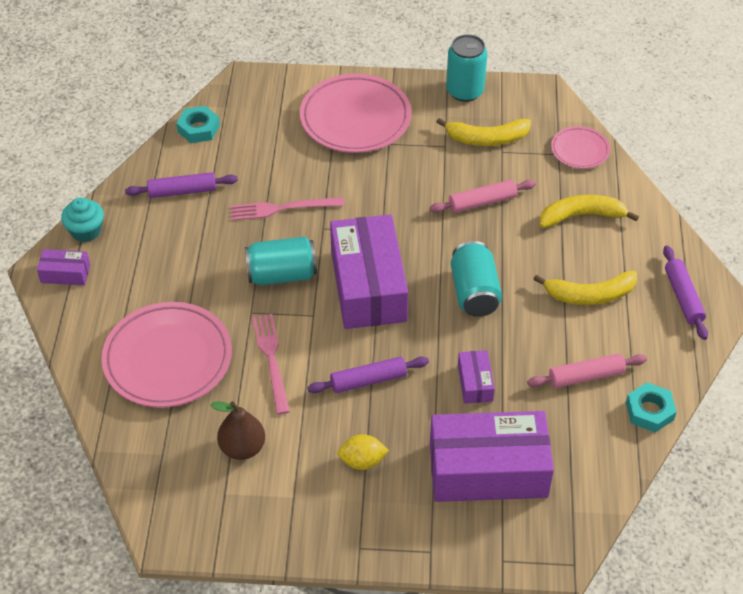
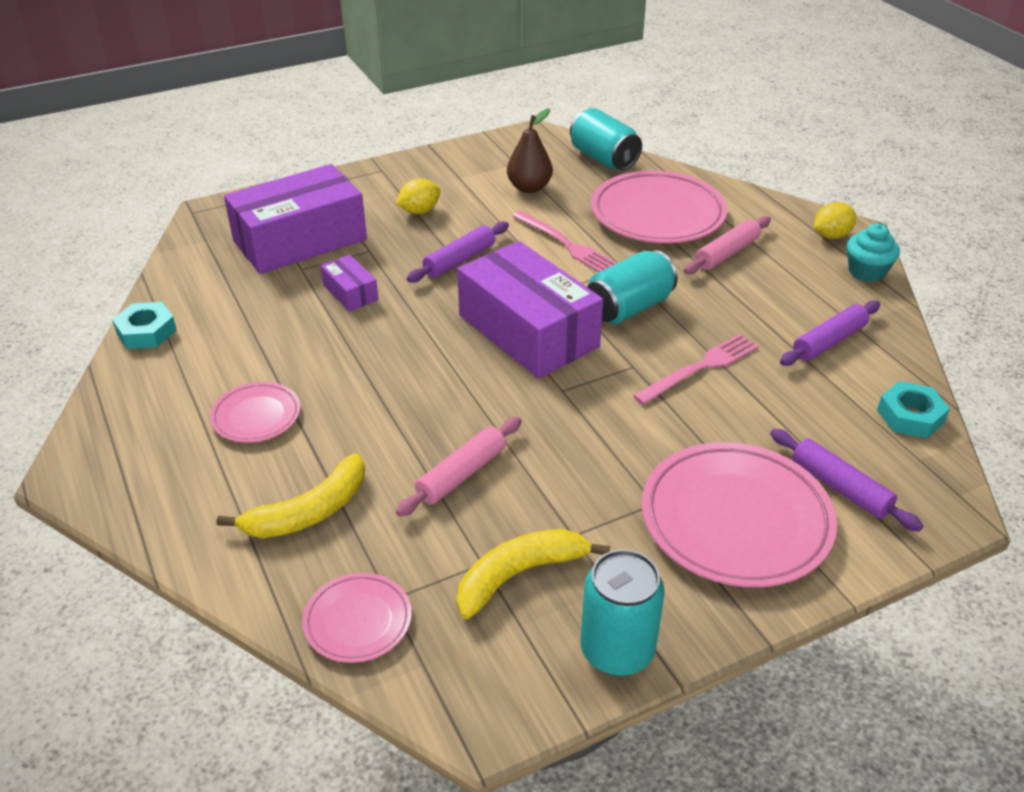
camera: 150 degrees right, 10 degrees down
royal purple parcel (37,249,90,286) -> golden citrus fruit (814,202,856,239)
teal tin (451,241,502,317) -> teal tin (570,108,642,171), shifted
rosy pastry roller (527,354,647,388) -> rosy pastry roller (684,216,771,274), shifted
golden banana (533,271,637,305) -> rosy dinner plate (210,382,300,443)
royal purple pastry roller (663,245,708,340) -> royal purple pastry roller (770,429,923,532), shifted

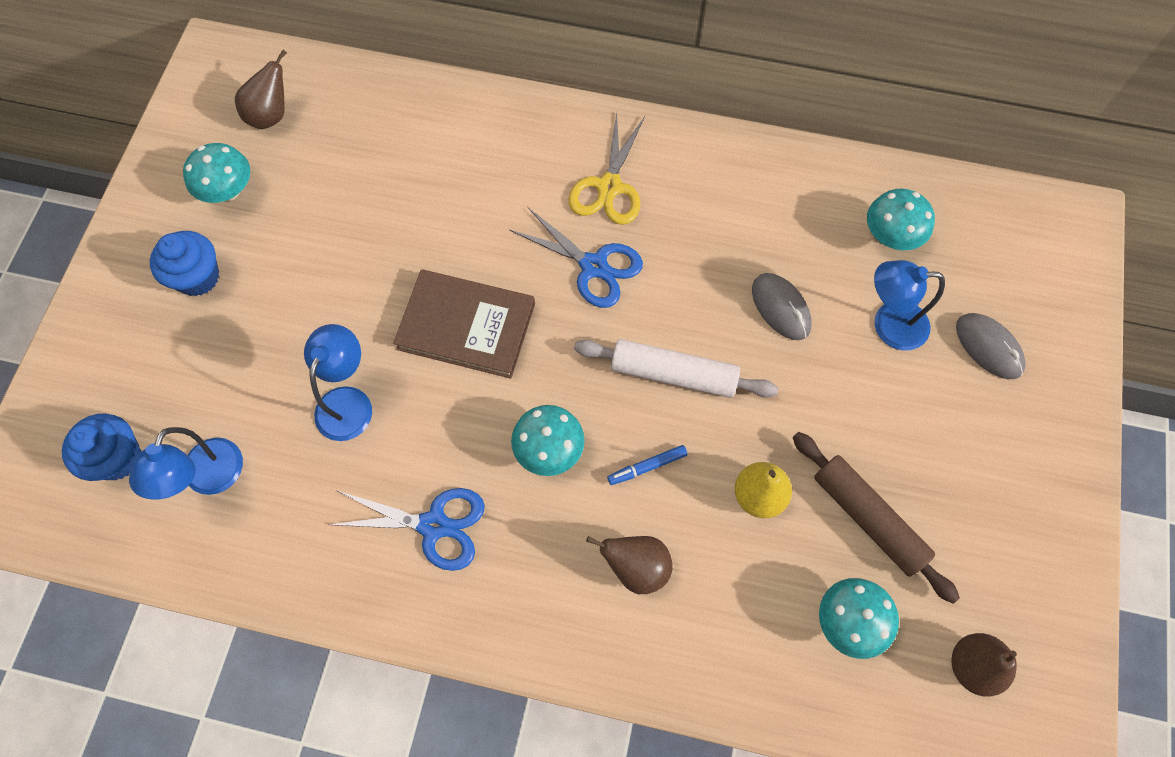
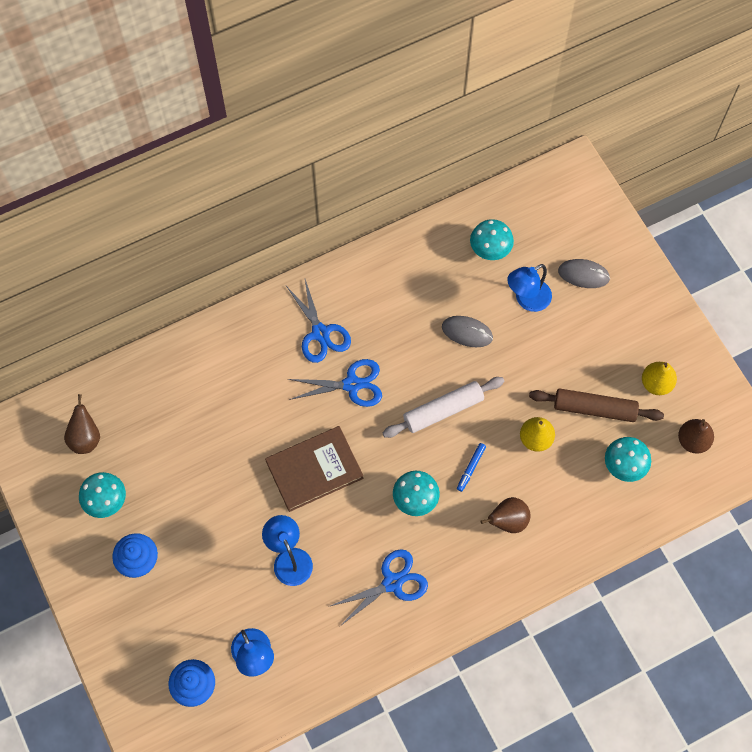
camera: 40 degrees left, 0 degrees up
golden scissors (569,112,645,225) -> blue scissors (286,280,351,363)
none -> golden toy pear (642,362,677,395)

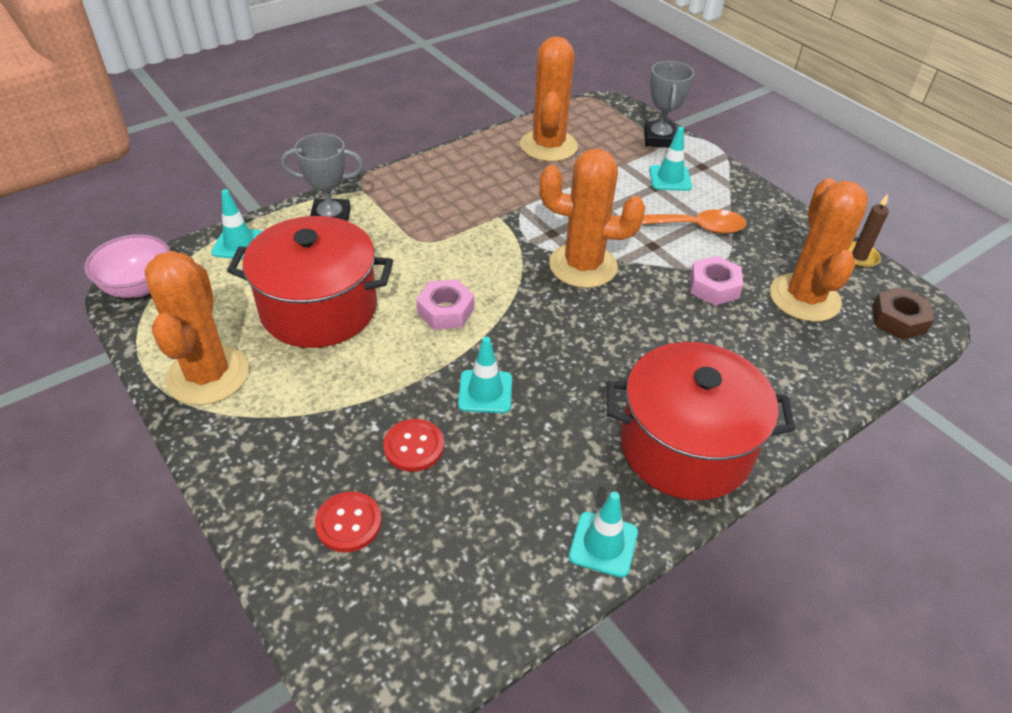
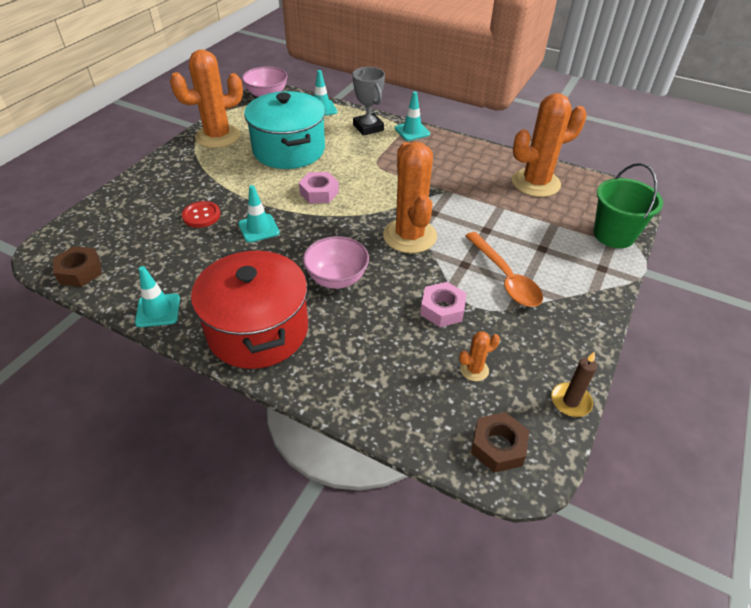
camera: 65 degrees right, 0 degrees up
red stockpot (227,216,393,348) -> teal stockpot (244,91,325,169)
red shirt button (315,491,382,553) -> none
grey trophy (644,61,694,148) -> emerald bucket (594,163,663,248)
teal traffic cone (649,127,692,191) -> teal traffic cone (395,91,430,141), shifted
orange cactus (770,178,868,322) -> orange cactus (459,331,500,381), x0.43
none -> dark brown hexagon nut (53,246,102,287)
none -> rosy serving bowl (303,236,369,289)

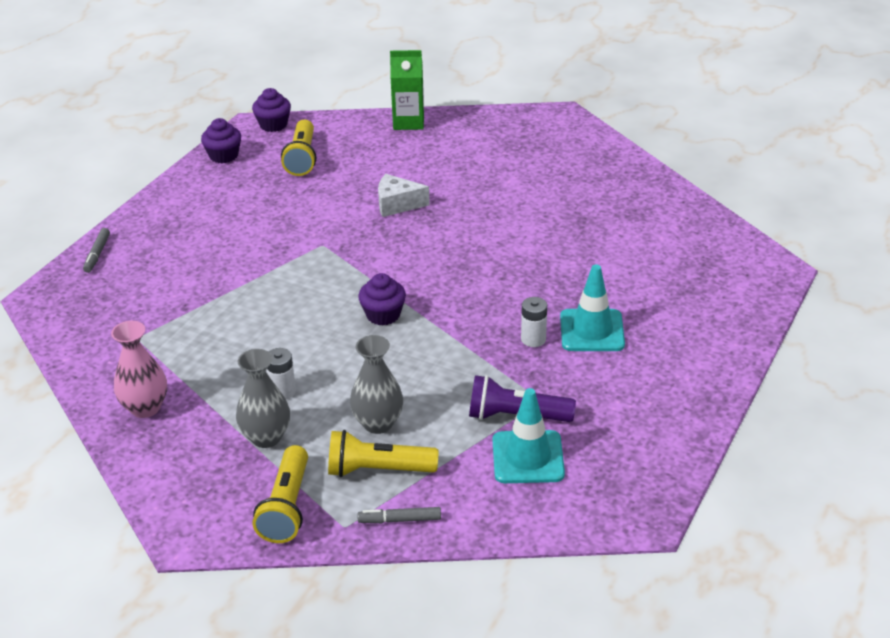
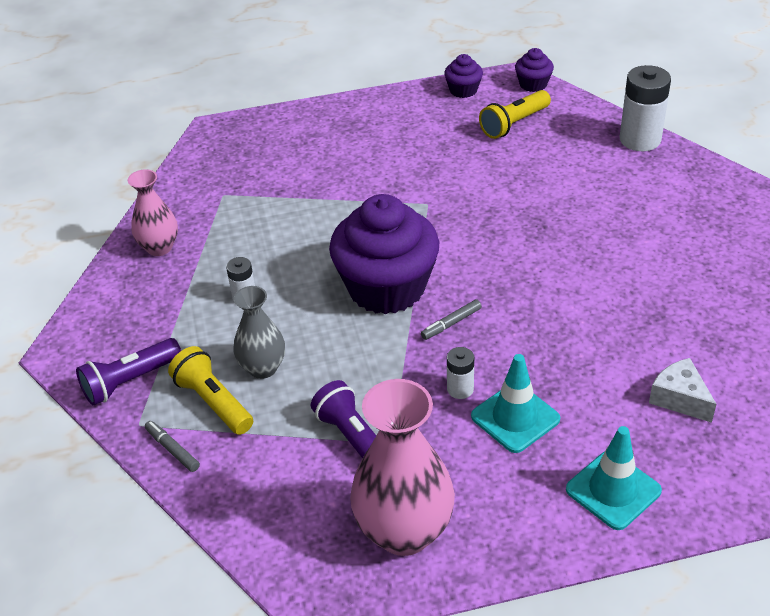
camera: 50 degrees right, 5 degrees up
grey felt pen (83,228,110,273) -> grey felt pen (421,299,482,340), shifted
grey vase (236,349,290,448) -> none
golden pocket torch (253,445,308,543) -> royal purple pocket torch (76,338,181,405)
royal purple muffin (358,273,406,325) -> royal purple muffin (329,194,439,314), x2.28
pure white cheese (378,174,430,217) -> pure white cheese (649,358,716,423), shifted
emerald juice carton (390,50,424,130) -> pure white power cell (620,65,671,151)
teal traffic cone (493,388,565,483) -> teal traffic cone (566,426,662,530), shifted
none -> rosy vase (350,379,455,556)

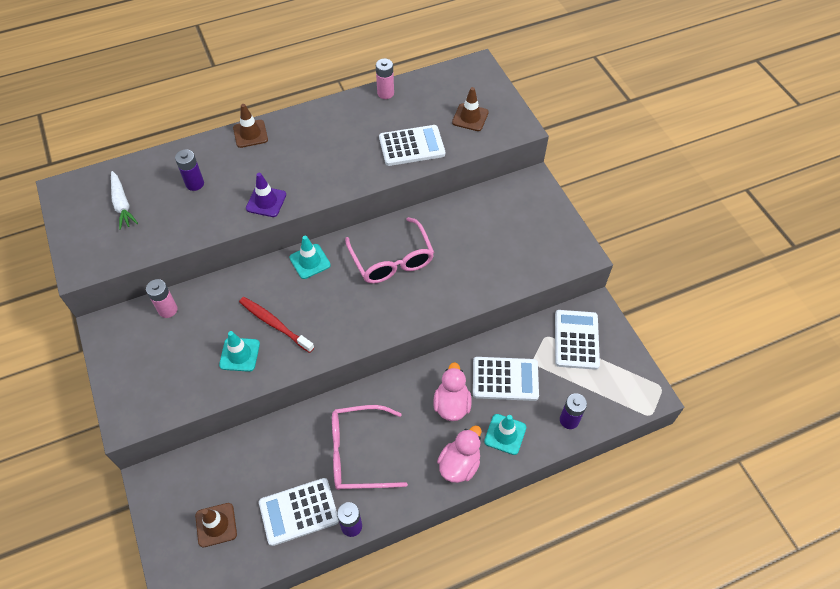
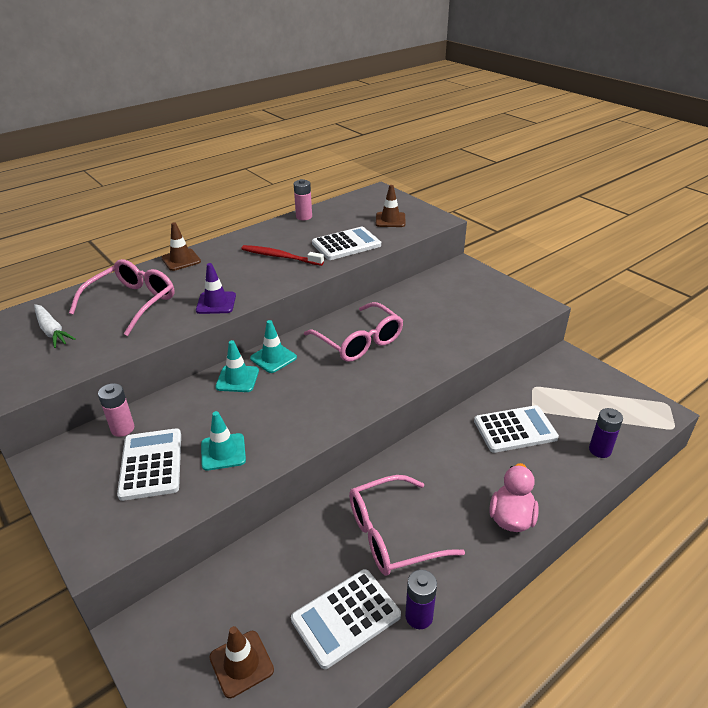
camera: 15 degrees left, 20 degrees down
royal purple power cell (175,149,204,191) -> rosy glasses (69,259,175,336)
red toothbrush (239,297,314,353) -> red toothbrush (241,245,324,266), shifted
rosy duck (433,362,472,421) -> none
teal traffic cone (484,414,526,455) -> teal traffic cone (215,340,259,392), shifted
pure white calculator (555,310,600,370) -> pure white calculator (117,428,181,501), shifted

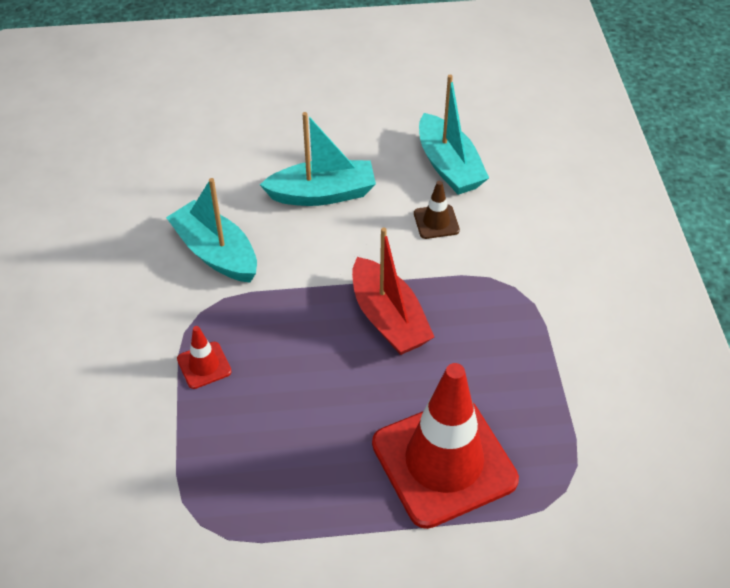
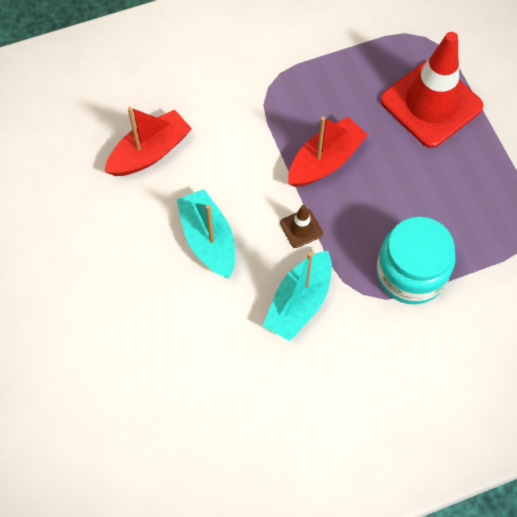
camera: 105 degrees left, 15 degrees up
red traffic cone (177,326,232,389) -> teal jam jar (377,217,456,304)
dark brown traffic cone (414,181,460,239) -> dark brown traffic cone (280,205,323,248), shifted
teal toy boat (419,75,489,195) -> red toy boat (104,107,192,176)

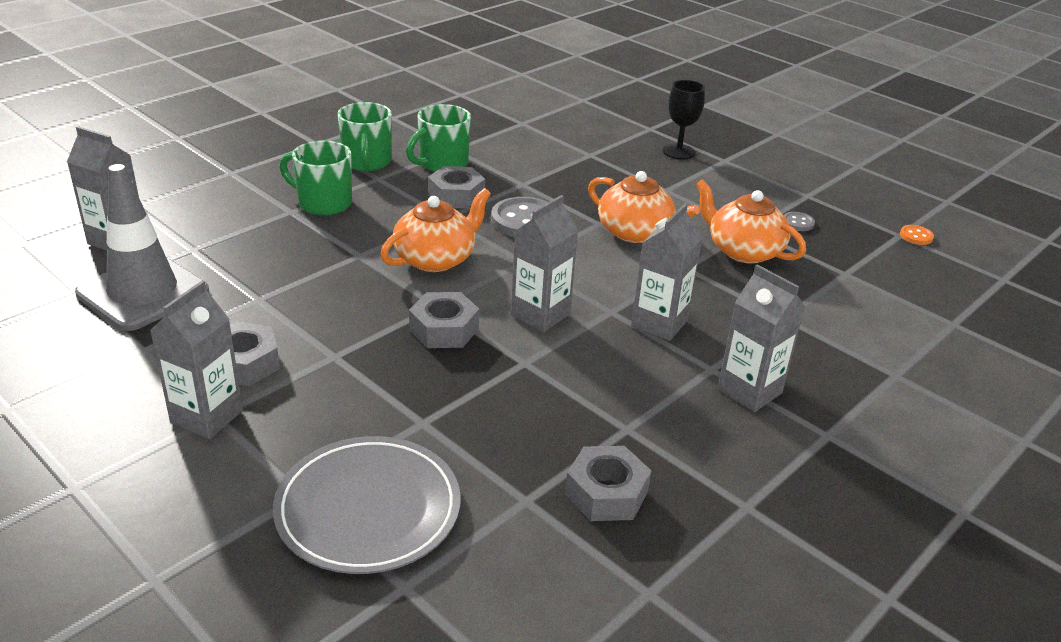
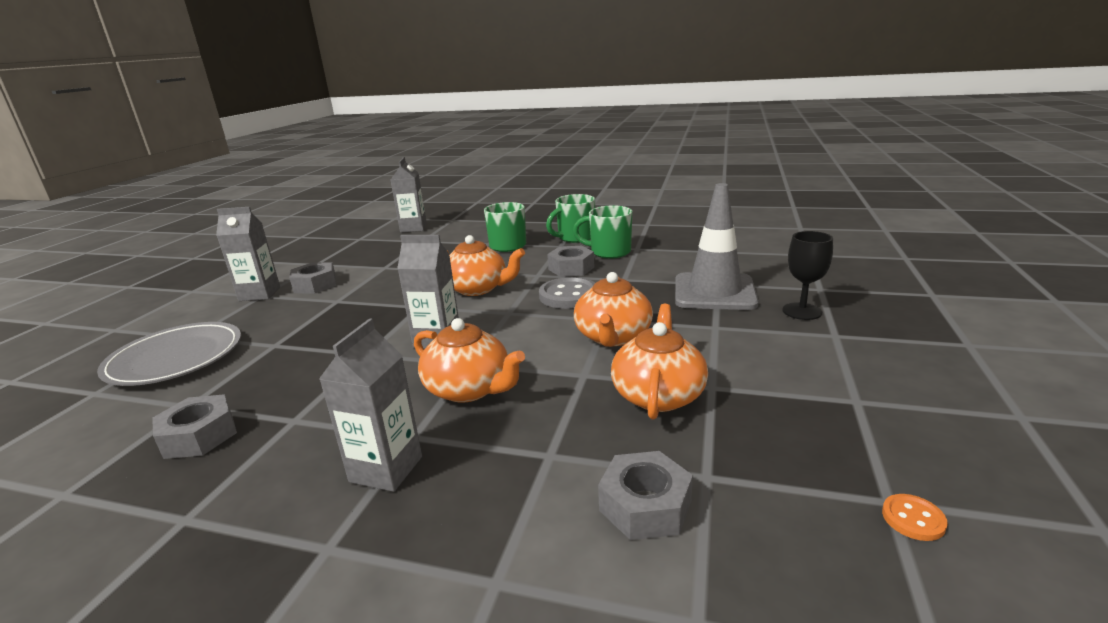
camera: 65 degrees right, 10 degrees down
grey traffic cone (75,164,209,331) -> grey traffic cone (675,183,759,310), shifted
grey hexagon nut (409,292,479,348) -> grey hexagon nut (598,451,693,540), shifted
grey juice carton (631,203,703,341) -> orange china teapot (414,318,525,403)
grey shirt button (784,212,815,231) -> none

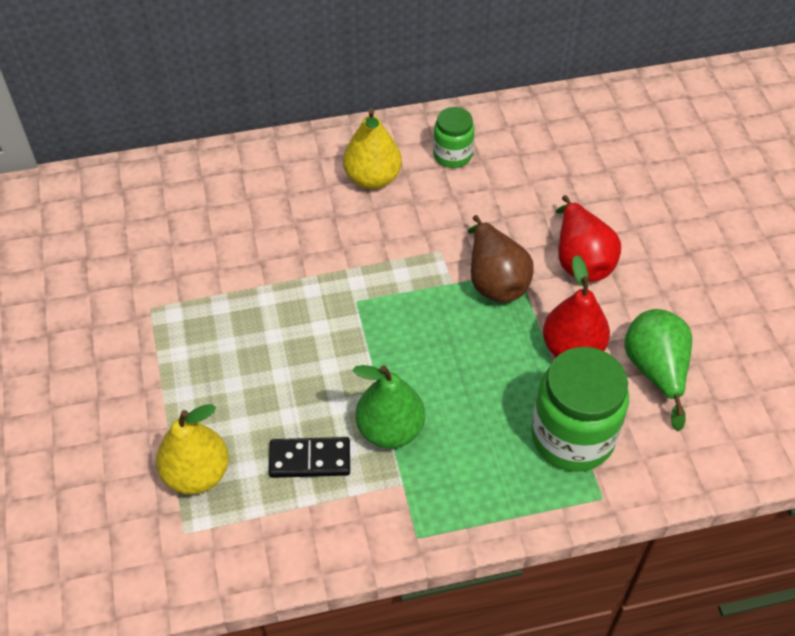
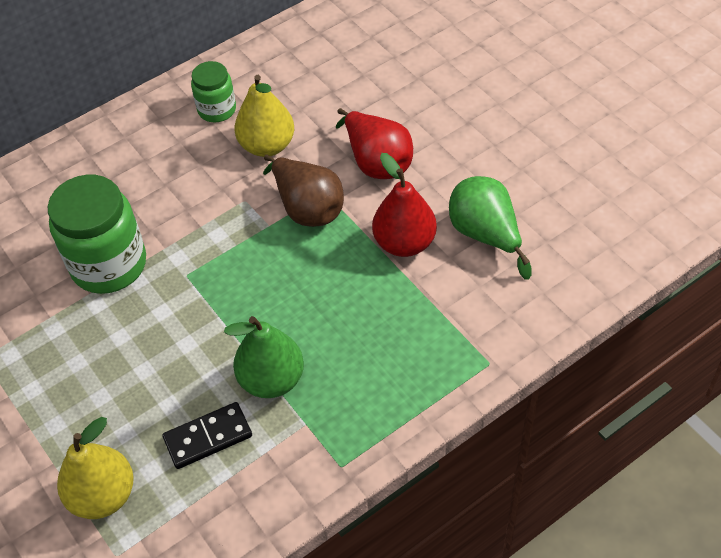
camera: 20 degrees left, 0 degrees up
golden toy pear (343,108,402,189) -> golden toy pear (235,75,294,157), shifted
emerald jam jar (531,347,629,472) -> emerald jam jar (48,175,146,294), shifted

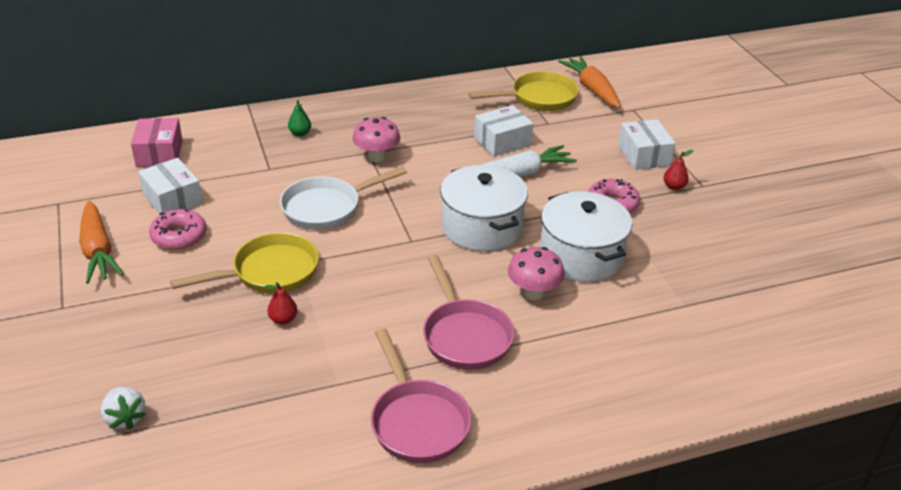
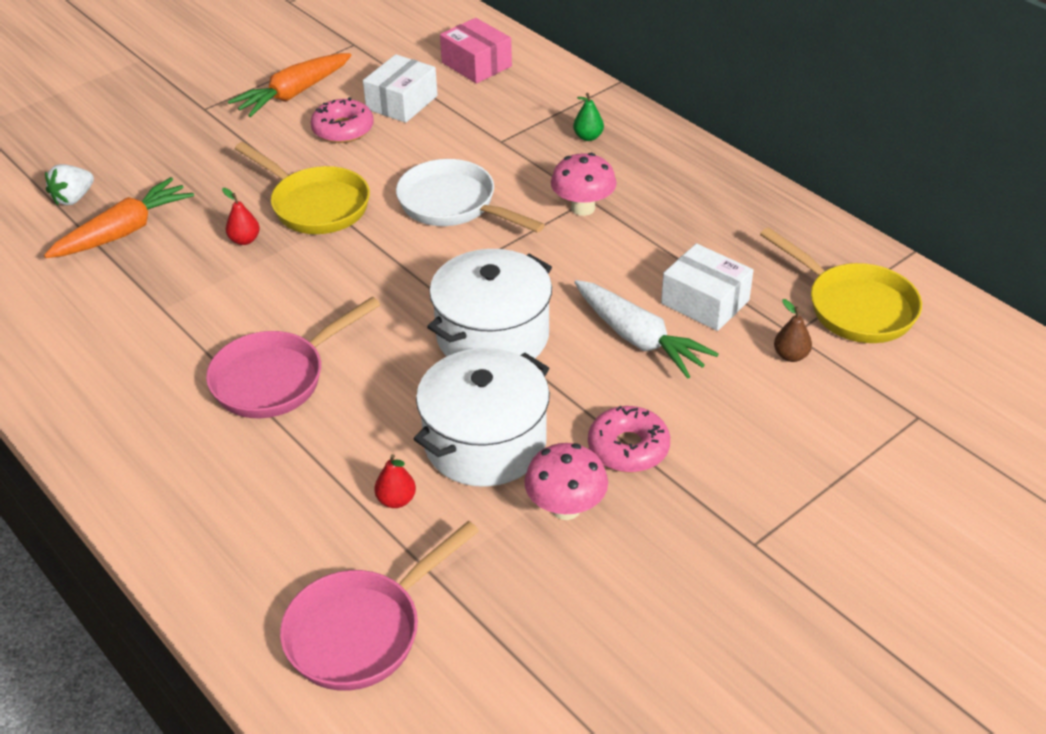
camera: 70 degrees right, 5 degrees up
rosy parcel (131,118,183,167) -> rosy parcel (440,18,512,84), 75 degrees clockwise
rosy pan (371,329,471,463) -> rosy pan (280,521,479,691), shifted
rosy toadstool (508,247,565,300) -> rosy toadstool (524,443,608,520), shifted
orange root vegetable (558,56,621,108) -> orange root vegetable (44,177,194,258), shifted
pure white parcel (618,119,676,170) -> none
red toy pear (663,150,693,190) -> red toy pear (374,454,416,508), shifted
none -> dark brown toy pear (774,299,812,362)

